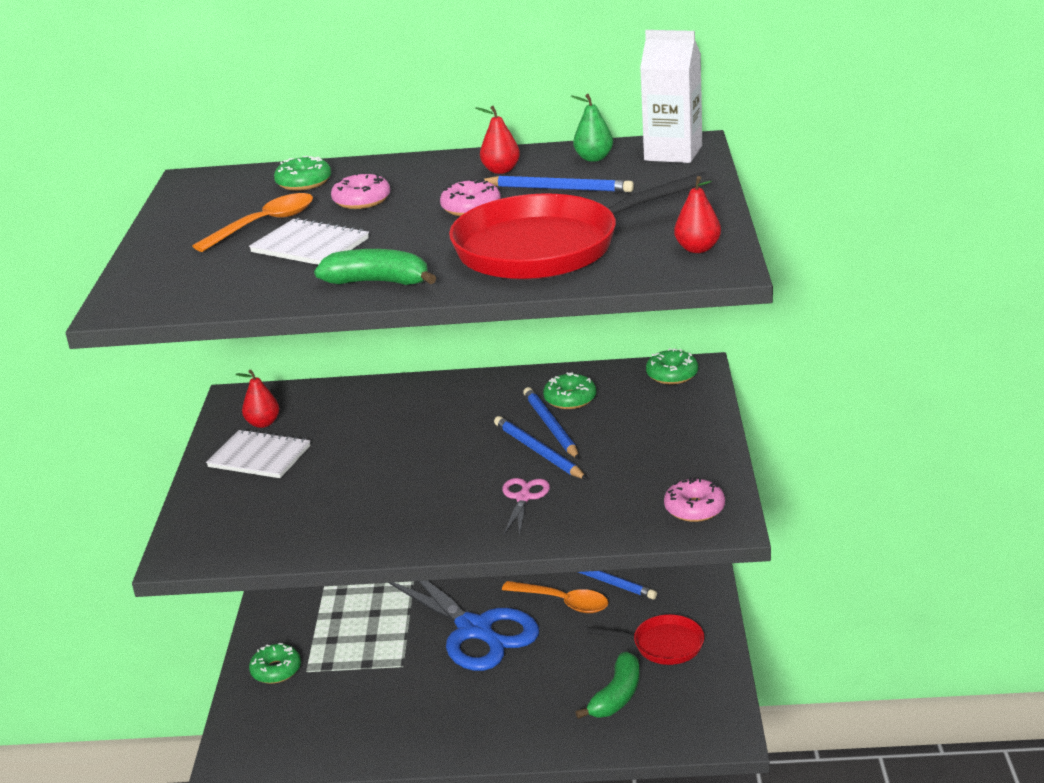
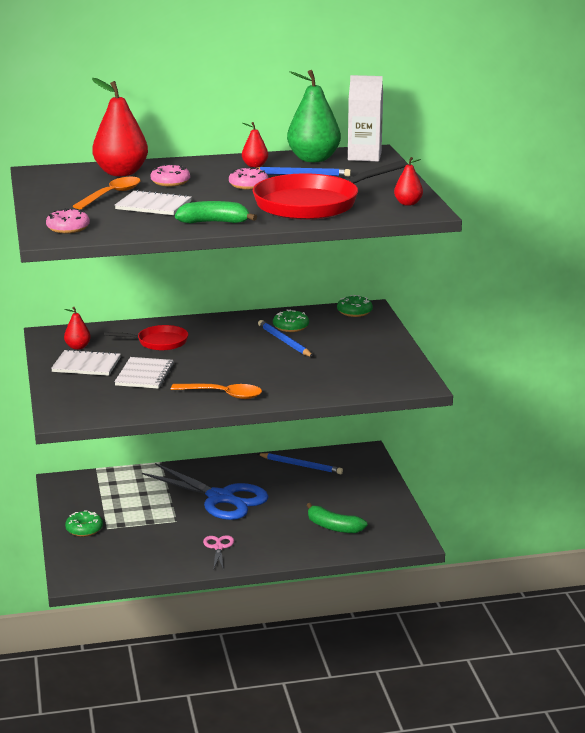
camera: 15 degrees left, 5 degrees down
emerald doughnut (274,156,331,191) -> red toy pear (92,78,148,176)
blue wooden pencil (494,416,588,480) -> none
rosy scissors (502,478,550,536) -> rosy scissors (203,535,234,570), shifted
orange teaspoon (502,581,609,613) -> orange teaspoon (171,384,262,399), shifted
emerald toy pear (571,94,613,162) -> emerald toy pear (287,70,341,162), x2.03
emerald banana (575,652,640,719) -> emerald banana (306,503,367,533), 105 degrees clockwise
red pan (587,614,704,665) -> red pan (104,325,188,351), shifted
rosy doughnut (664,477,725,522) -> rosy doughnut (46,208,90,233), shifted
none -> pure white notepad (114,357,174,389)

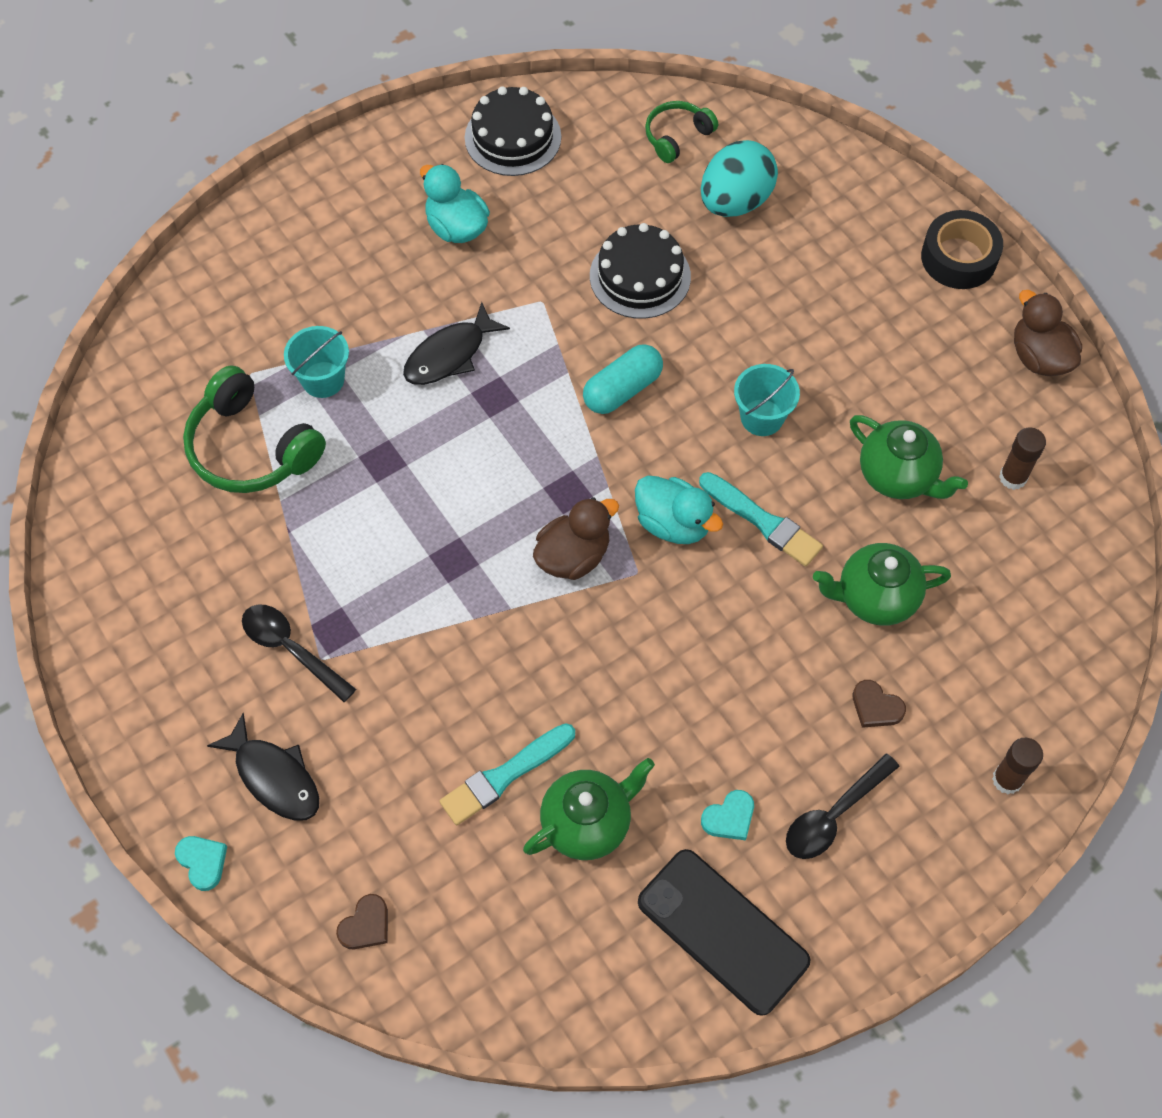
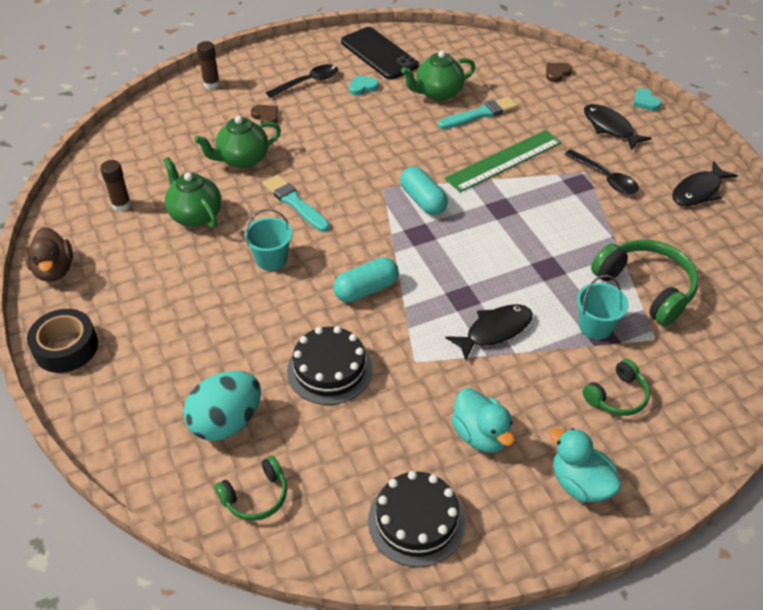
camera: 170 degrees left, 15 degrees down
dark brown duck (533,497,619,580) -> teal capsule (400,166,448,215)
teal duck (635,476,723,544) -> teal duck (549,428,622,503), shifted
emerald china teapot (813,543,951,626) -> emerald china teapot (194,116,281,168), 150 degrees clockwise
none -> emerald measuring stick (445,130,561,192)
none -> emerald over-ear headphones (582,359,650,416)
none -> jet-black fish figure (672,161,738,206)

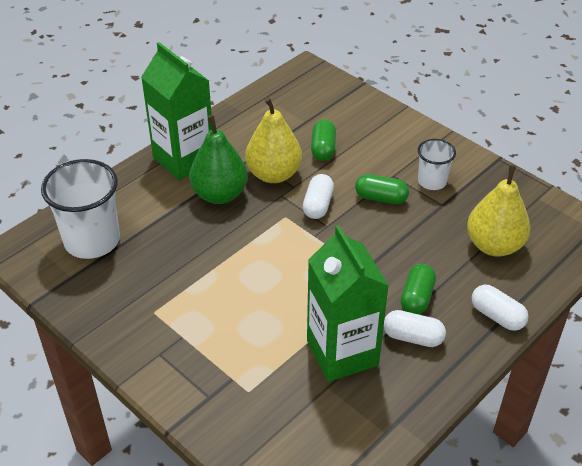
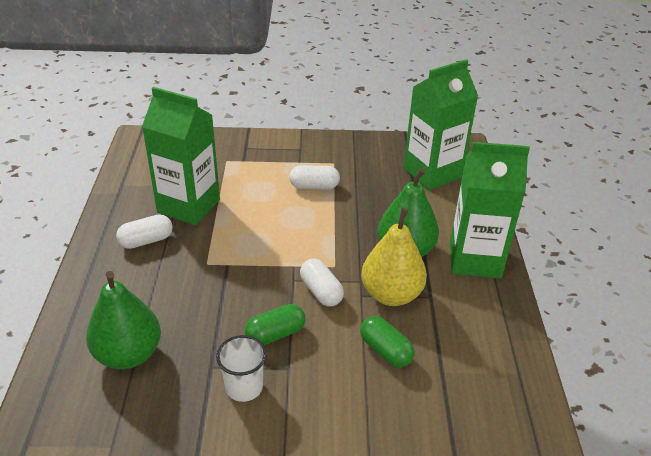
camera: 135 degrees right, 5 degrees down
pure white cup (41,159,120,259) -> emerald juice carton (403,59,478,190)
emerald capsule (401,264,436,314) -> none
golden toy pear (467,164,530,257) -> emerald toy pear (86,271,161,369)
pure white capsule (472,284,529,331) -> pure white capsule (289,165,340,189), shifted

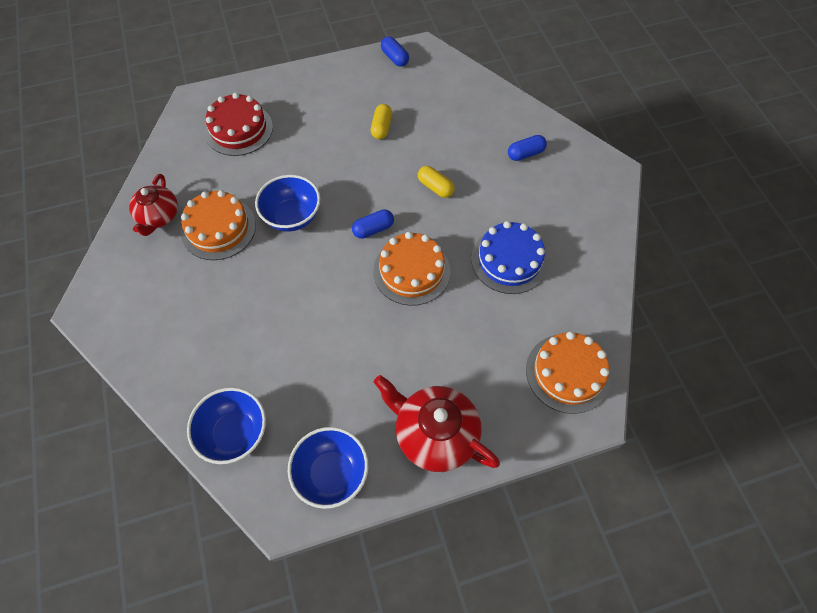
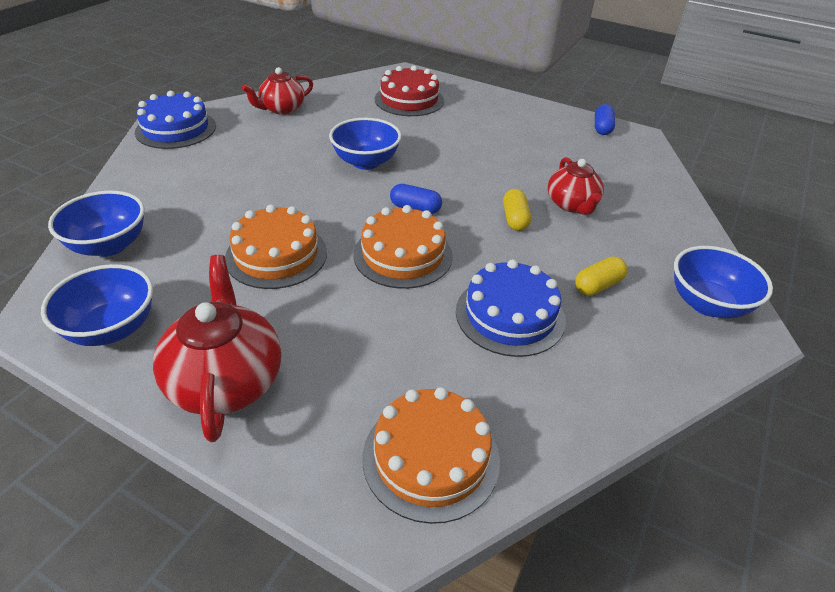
camera: 45 degrees right, 20 degrees down
orange cake (181,190,256,260) -> orange cake (225,205,327,289), shifted
golden capsule (371,104,392,139) -> golden capsule (575,256,628,296), shifted
blue capsule (508,135,547,161) -> none
none -> blue cake (135,91,216,149)
none -> red china teapot (548,157,604,215)
none -> blue serving bowl (674,246,773,318)

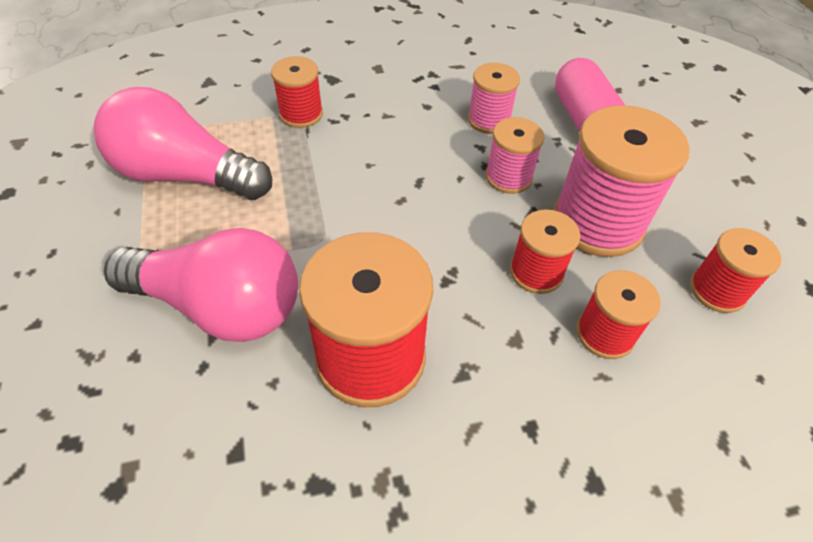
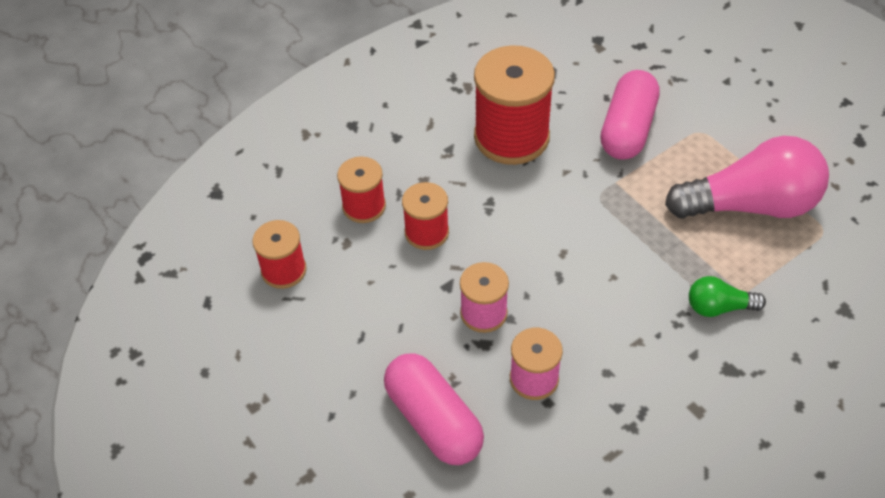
camera: 160 degrees right, 0 degrees up
rosy light bulb (104,228,298,342) -> rosy capsule (600,70,660,160)
red reel of thread (271,56,323,128) -> emerald light bulb (689,276,766,317)
rosy reel of thread (554,105,690,257) -> none

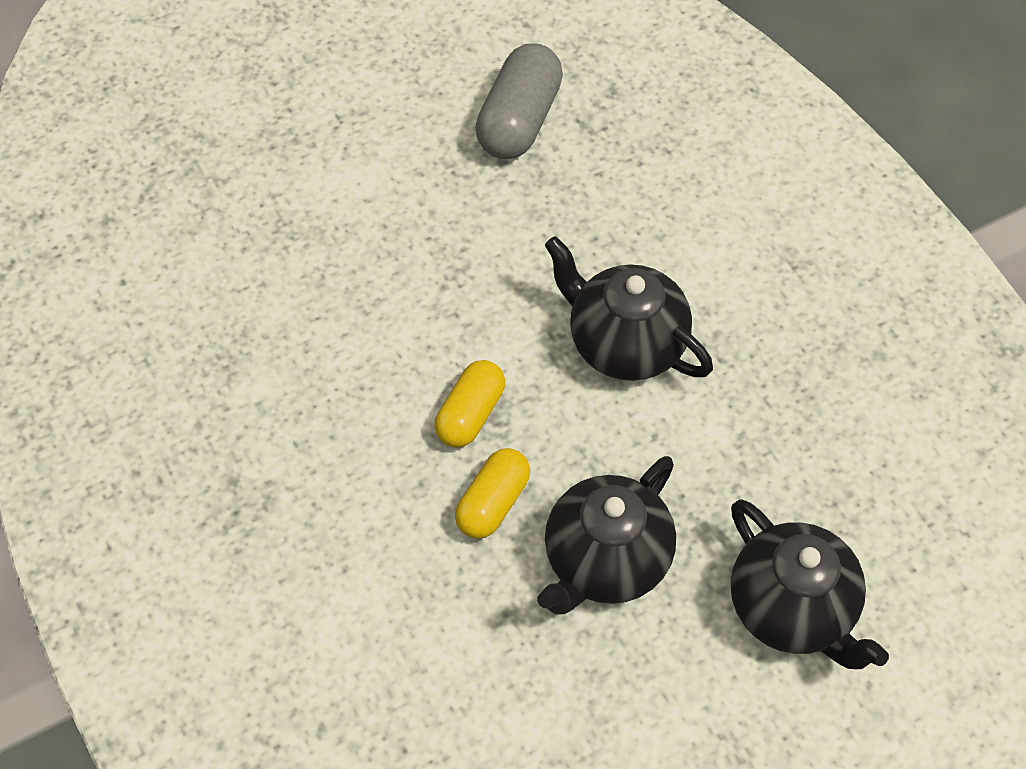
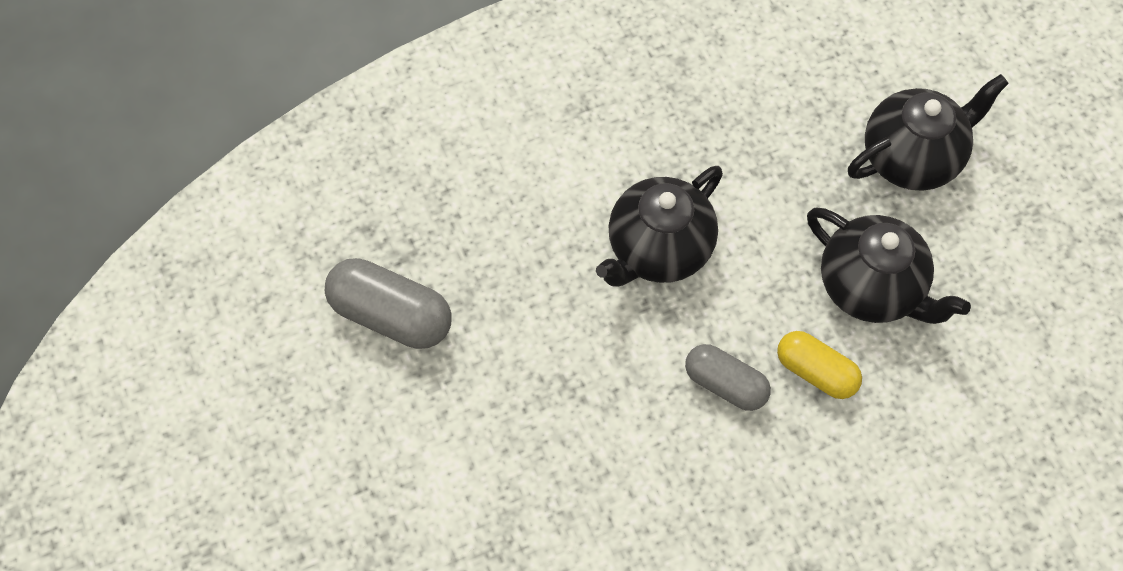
camera: 85 degrees left, 5 degrees up
golden capsule (434,360,505,448) -> grey capsule (685,344,771,411)

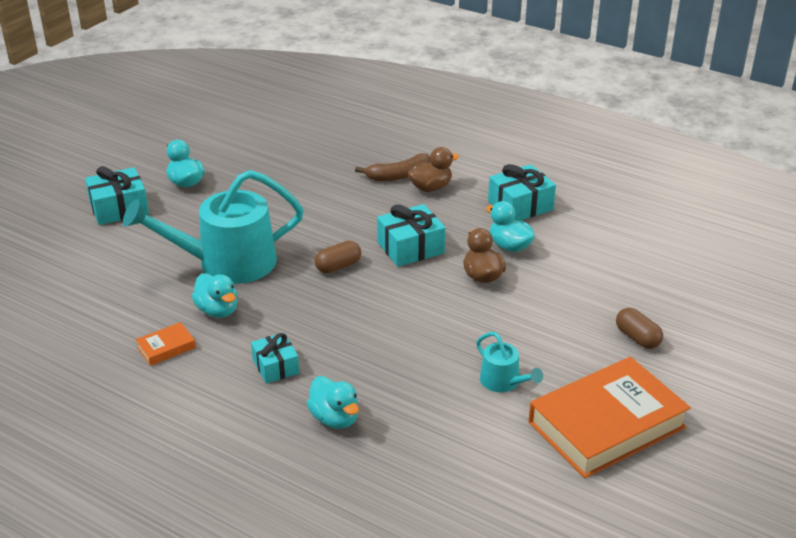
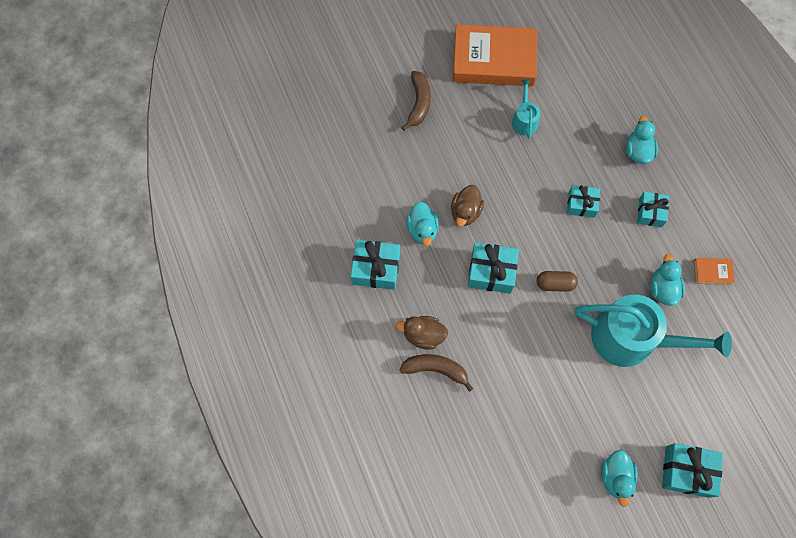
camera: 145 degrees left, 35 degrees up
dark brown capsule (616,308,663,349) -> dark brown banana (401,71,431,131)
none -> teal wrapped gift (567,185,600,218)

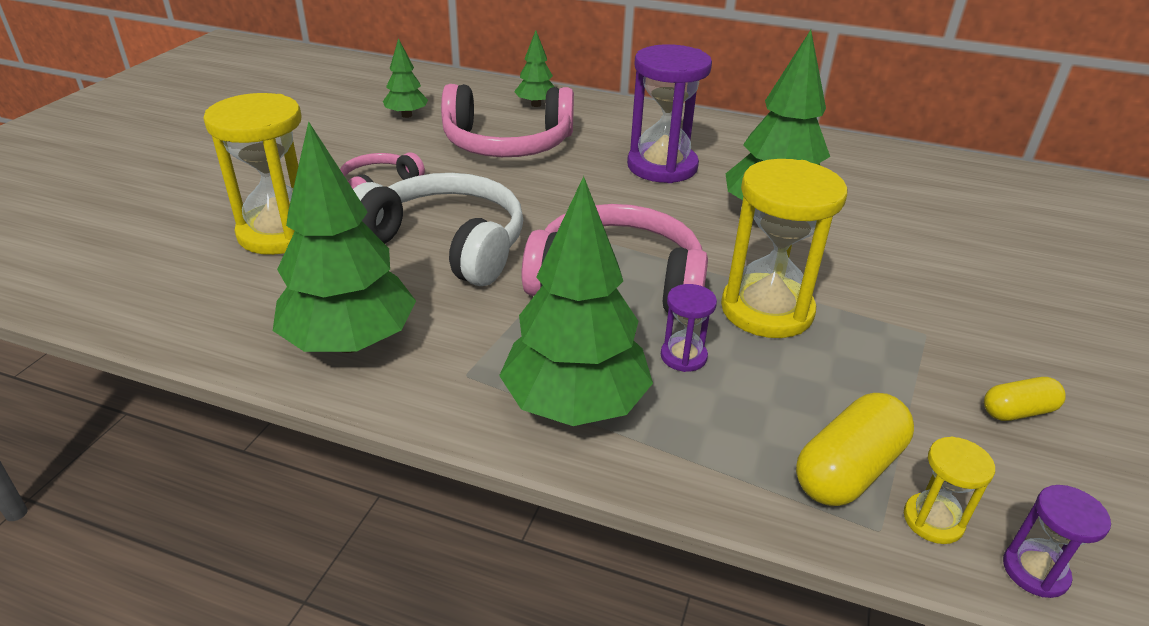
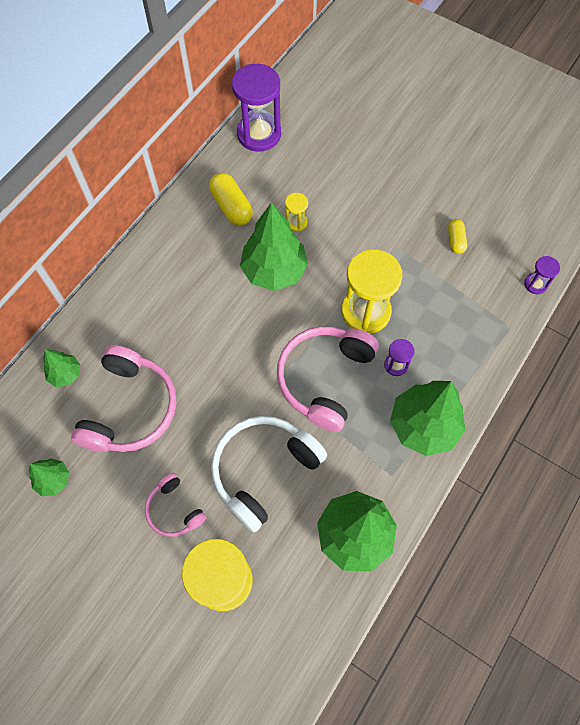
camera: 75 degrees left, 30 degrees up
royal purple sandglass (627,44,712,183) -> royal purple sandglass (232,64,281,152), shifted
golden capsule (796,393,914,506) -> golden capsule (209,173,253,226), shifted
golden sandglass (904,436,995,544) -> golden sandglass (285,193,308,232), shifted

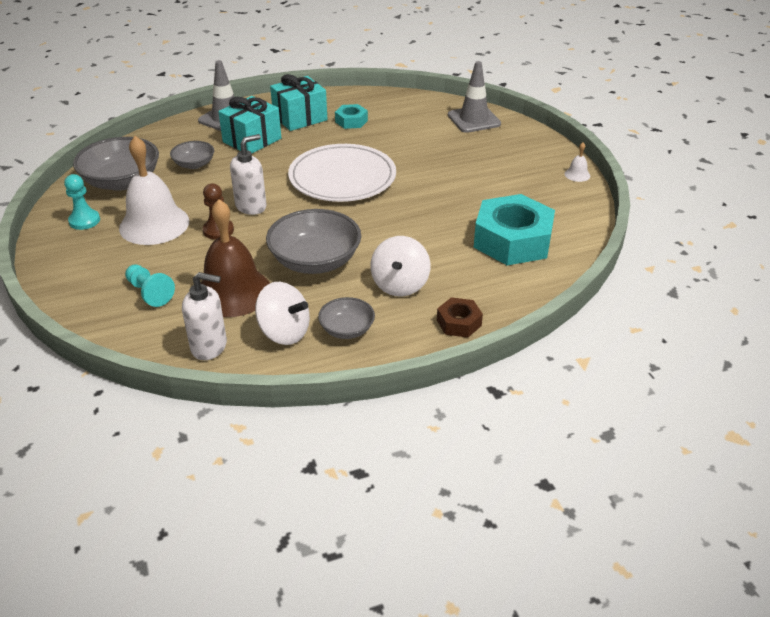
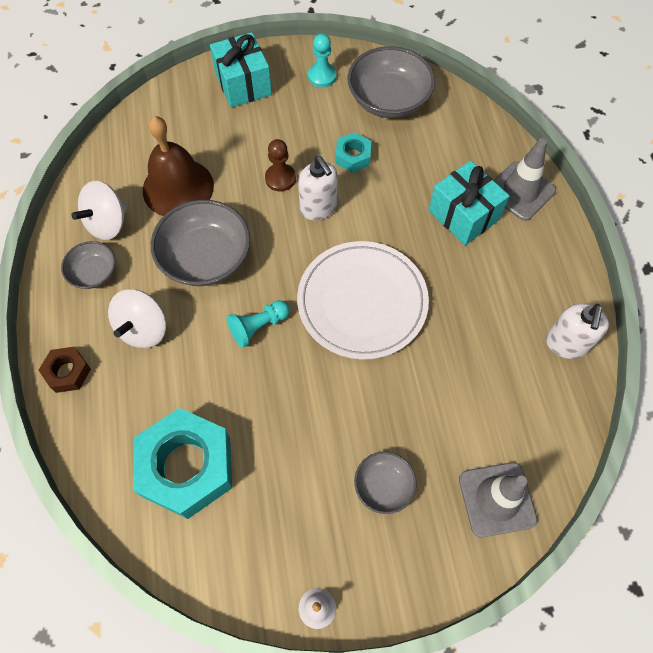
camera: 100 degrees right, 25 degrees up
pure white school bell (119,136,189,245) -> none
teal chess pawn (125,265,175,307) -> teal chess pawn (226,300,290,348), shifted
grey serving bowl (170,141,214,169) -> grey serving bowl (354,452,417,514), shifted
pure white soap pump (182,272,227,360) -> pure white soap pump (546,304,609,359), shifted
teal wrapped gift (270,74,327,131) -> teal wrapped gift (210,32,272,108), shifted
teal hexagon nut (335,104,368,129) -> teal hexagon nut (335,132,371,173), shifted
pure white toy top (370,236,430,296) -> pure white toy top (108,289,166,348), 90 degrees counterclockwise

